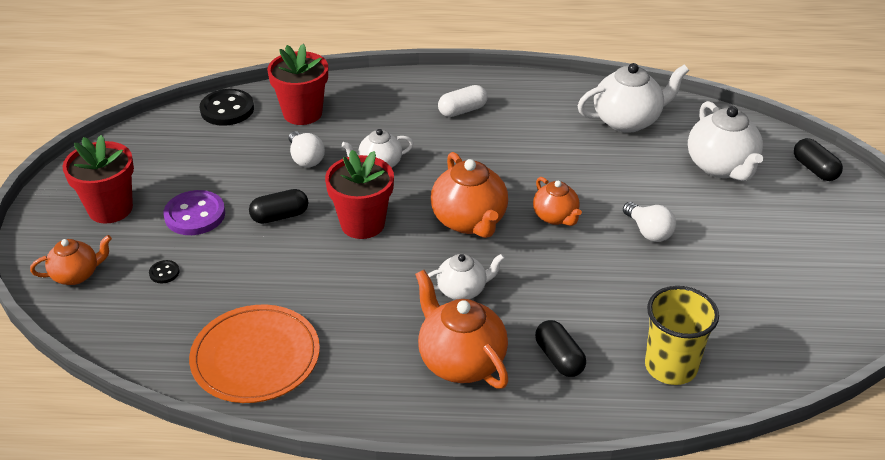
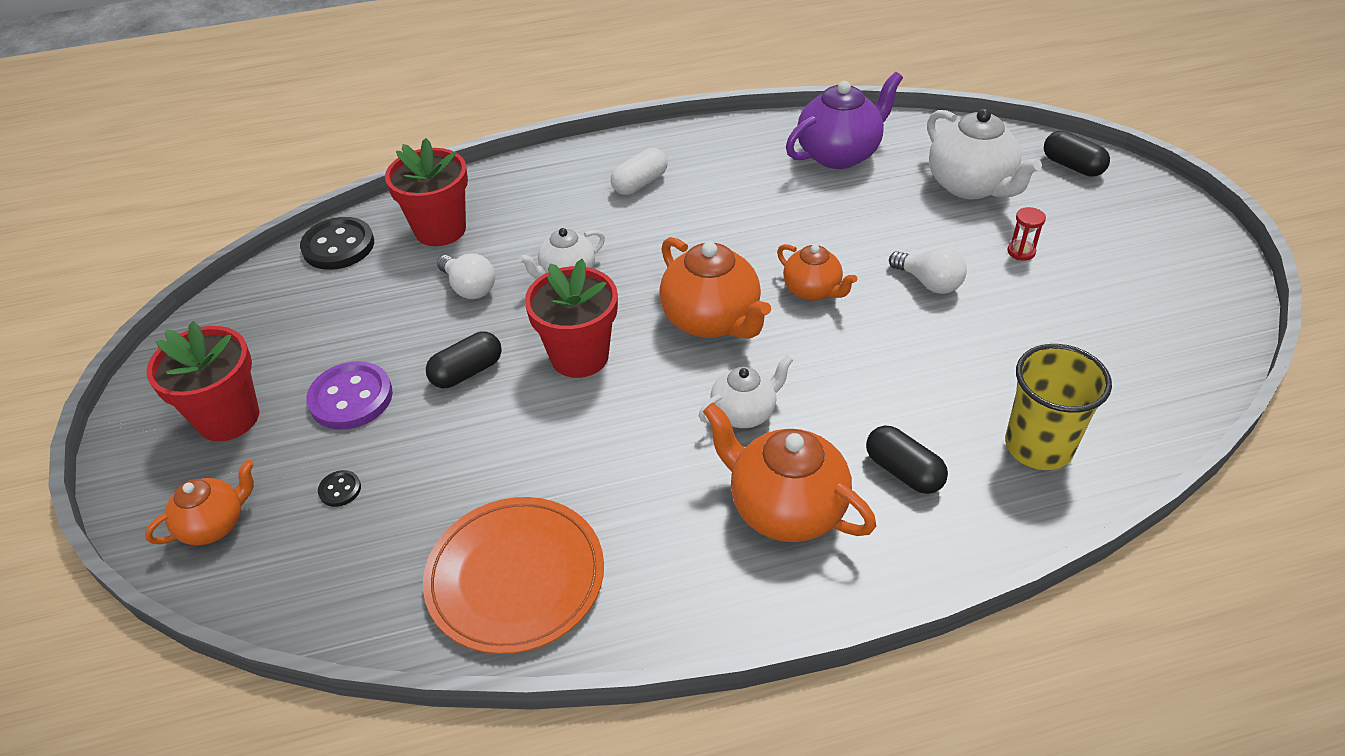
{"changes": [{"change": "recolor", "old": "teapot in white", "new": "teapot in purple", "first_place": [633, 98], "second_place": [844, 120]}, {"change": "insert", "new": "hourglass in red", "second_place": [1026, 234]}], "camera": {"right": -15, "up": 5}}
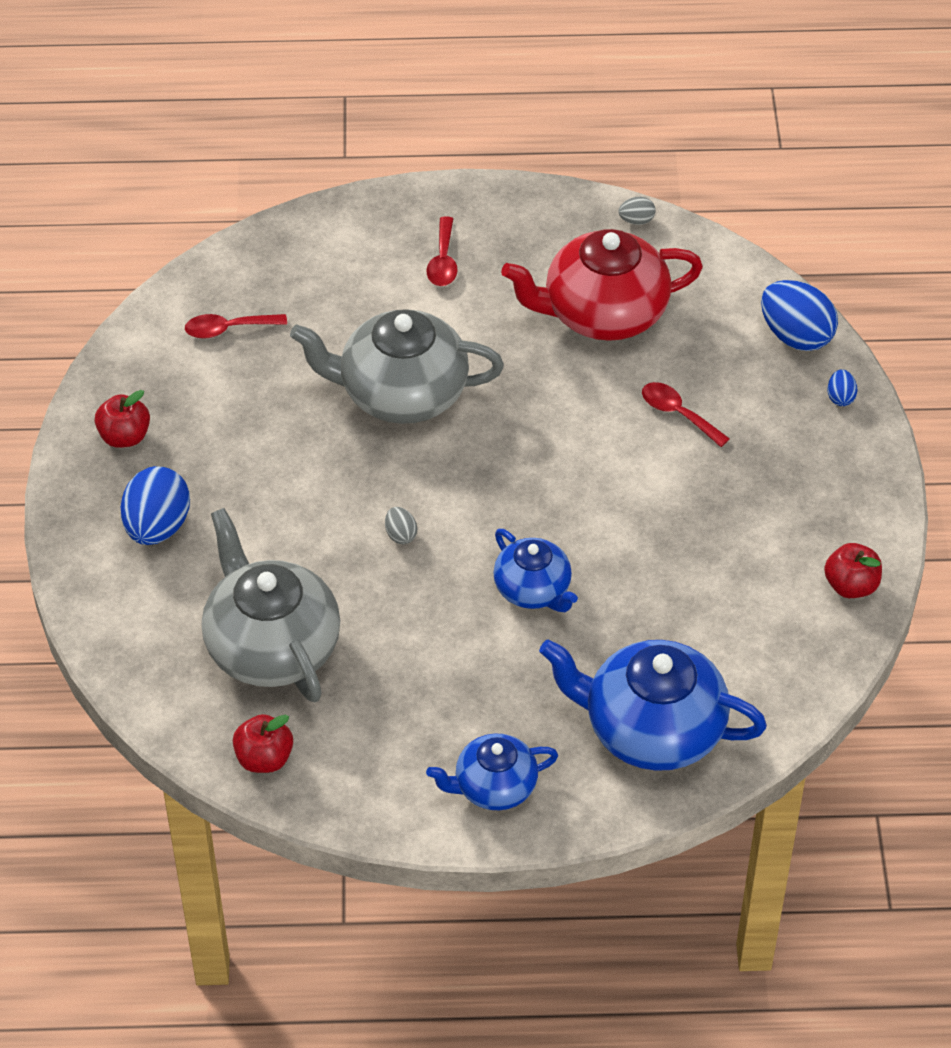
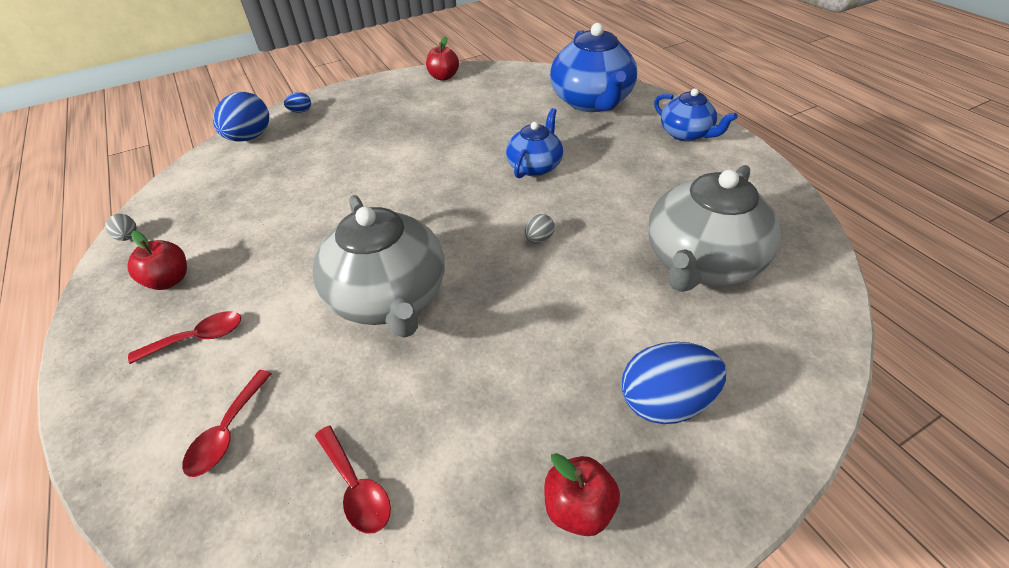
{"changes": [{"change": "move", "old": "apple in red", "first_place": [263, 743], "second_place": [157, 260]}, {"change": "move", "old": "spoon in red", "first_place": [686, 414], "second_place": [227, 423]}, {"change": "delete", "old": "teapot in red", "first_place": [602, 285]}], "camera": {"right": -115, "up": -5}}
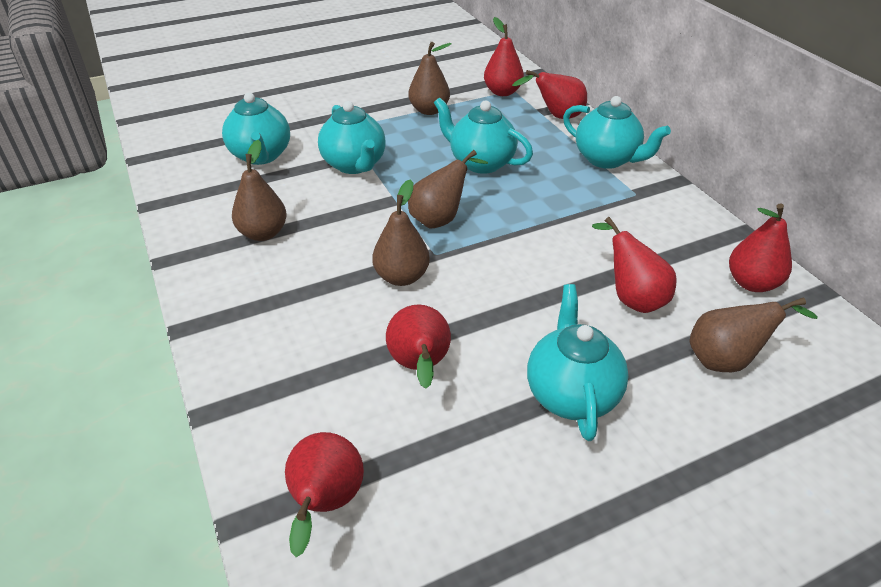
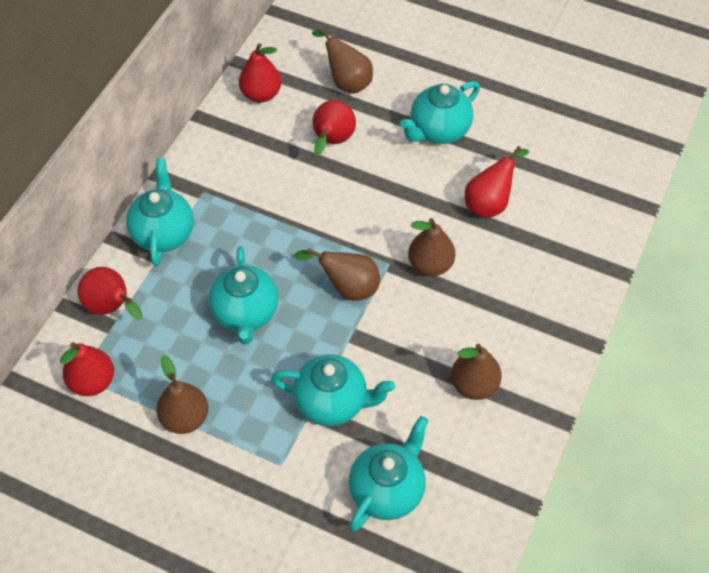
{"changes": [{"change": "rotate", "old": "teapot in turquoise", "first_place": [352, 137], "second_place": [333, 390], "degrees": 75}, {"change": "delete", "old": "pear in red", "first_place": [324, 494]}], "camera": {"right": -130, "up": 15}}
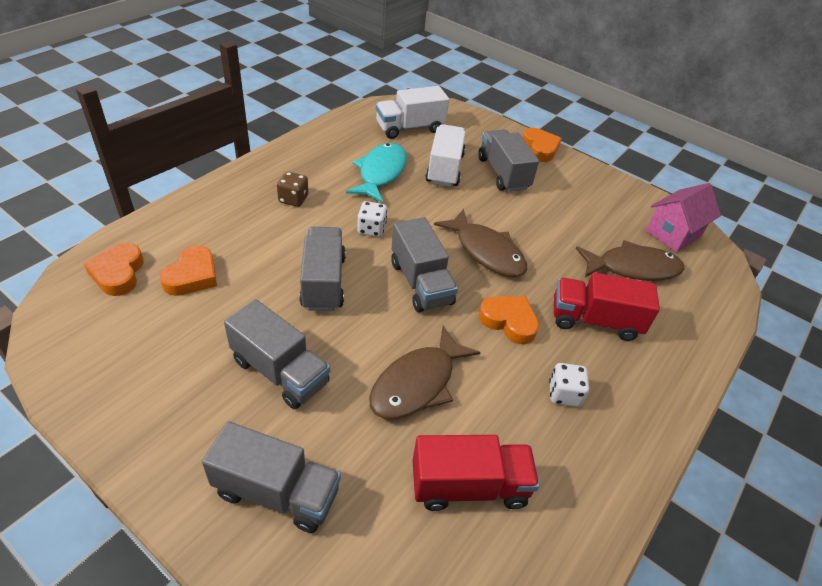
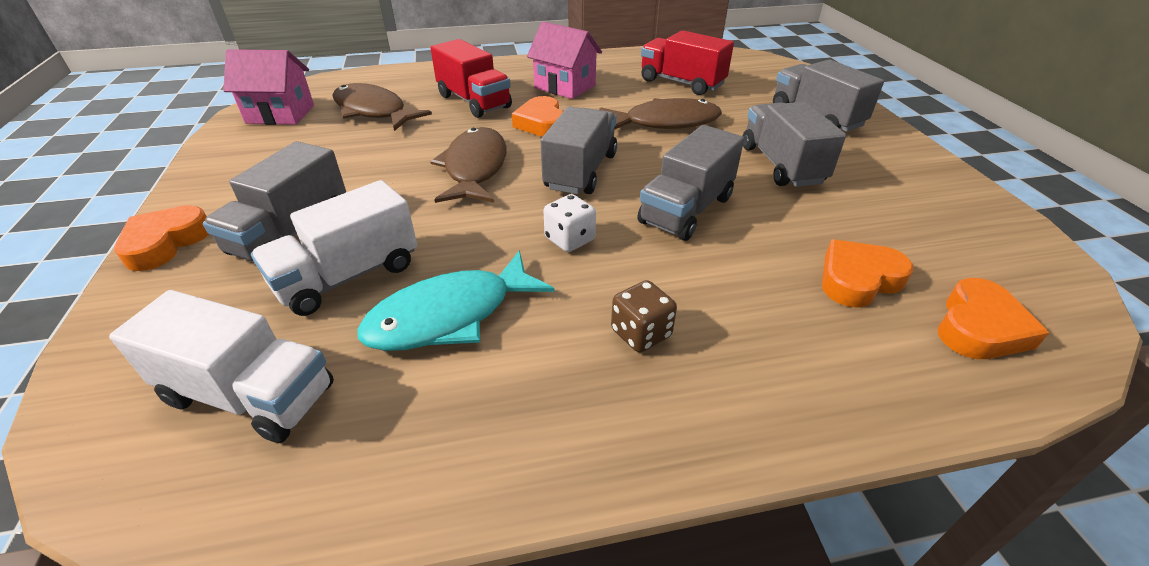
{"changes": [{"change": "replace", "old": "dice in white", "new": "house in pink", "first_place": [569, 385], "second_place": [564, 60]}], "camera": {"right": -135, "up": -5}}
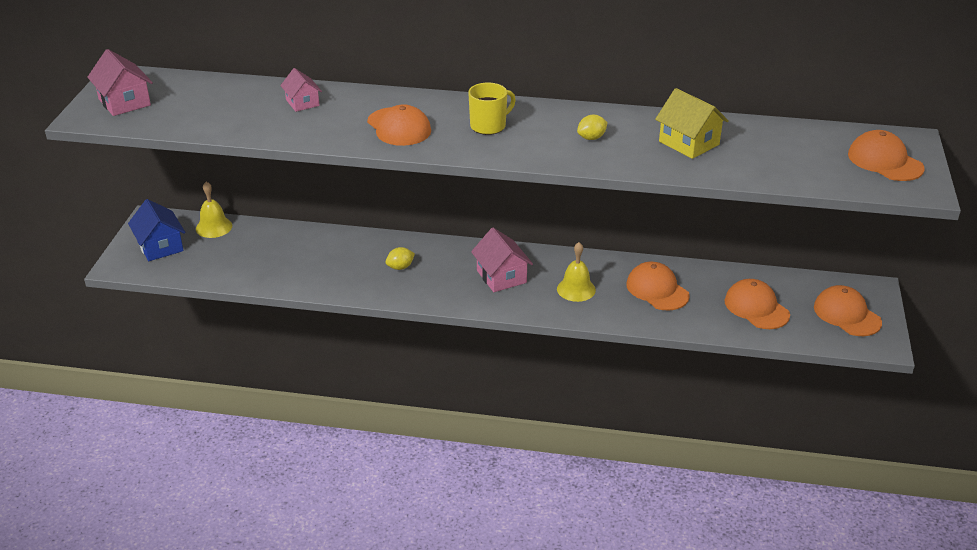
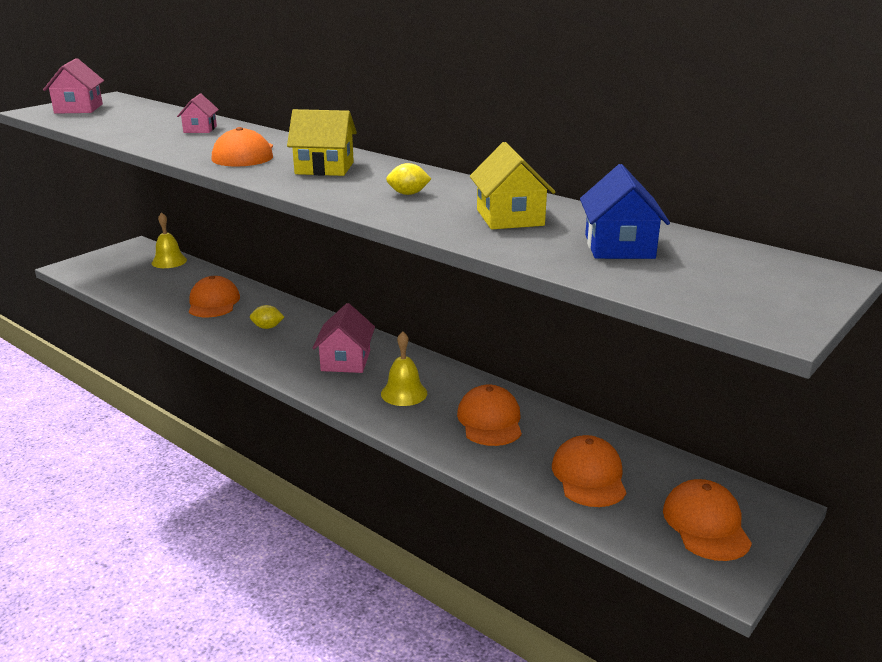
{"changes": [{"change": "move", "old": "cap in orange", "first_place": [886, 155], "second_place": [214, 296]}, {"change": "replace", "old": "mug in yellow", "new": "house in yellow", "first_place": [492, 109], "second_place": [322, 142]}, {"change": "move", "old": "house in blue", "first_place": [156, 230], "second_place": [625, 211]}], "camera": {"right": 30, "up": -10}}
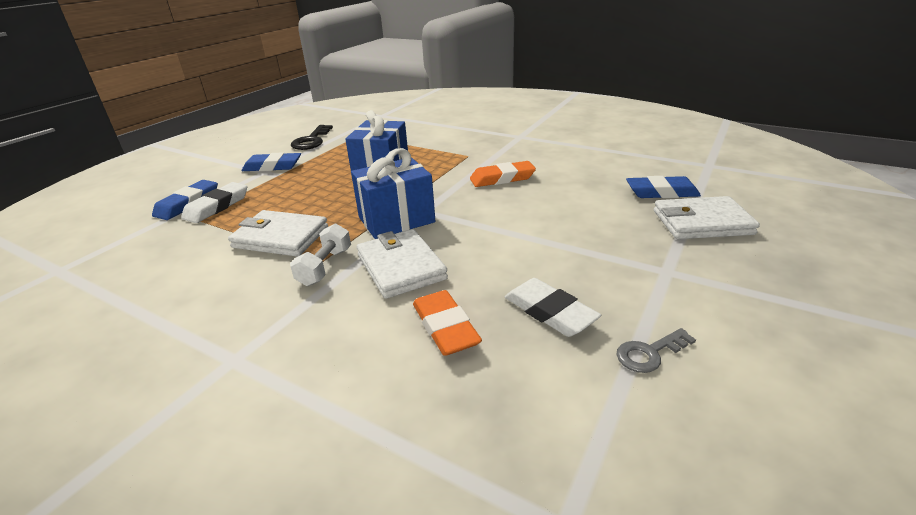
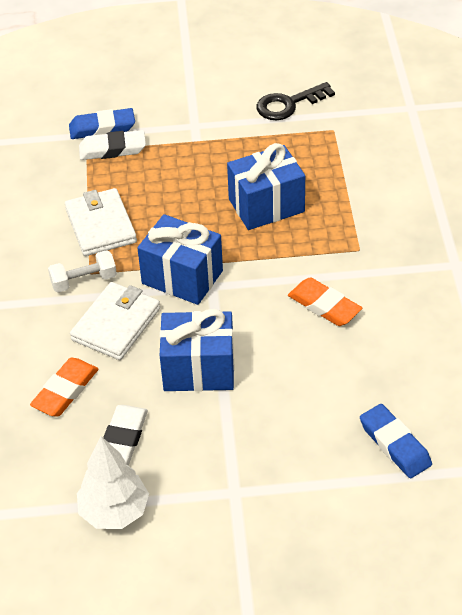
{"changes": [{"change": "replace", "old": "key in grey", "new": "tree in white", "first_place": [656, 350], "second_place": [113, 482]}, {"change": "insert", "new": "gift in blue", "second_place": [197, 350]}, {"change": "delete", "old": "eraser in blue", "first_place": [271, 161]}, {"change": "delete", "old": "wallet in white", "first_place": [707, 217]}], "camera": {"right": 55, "up": 15}}
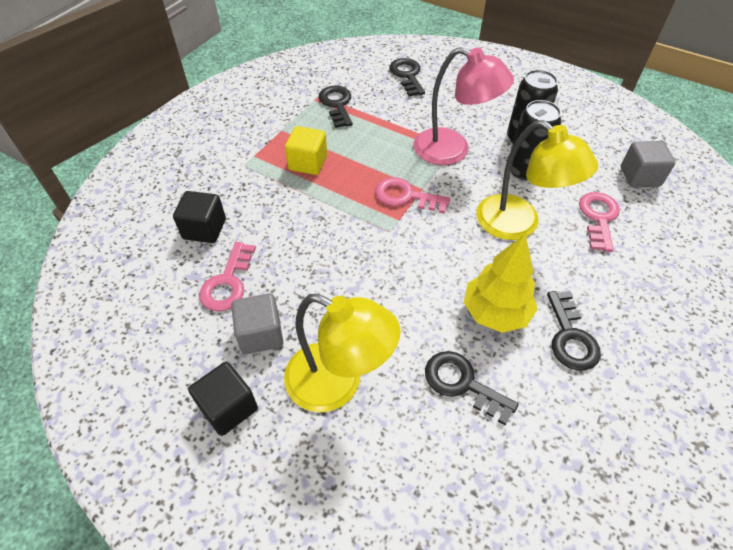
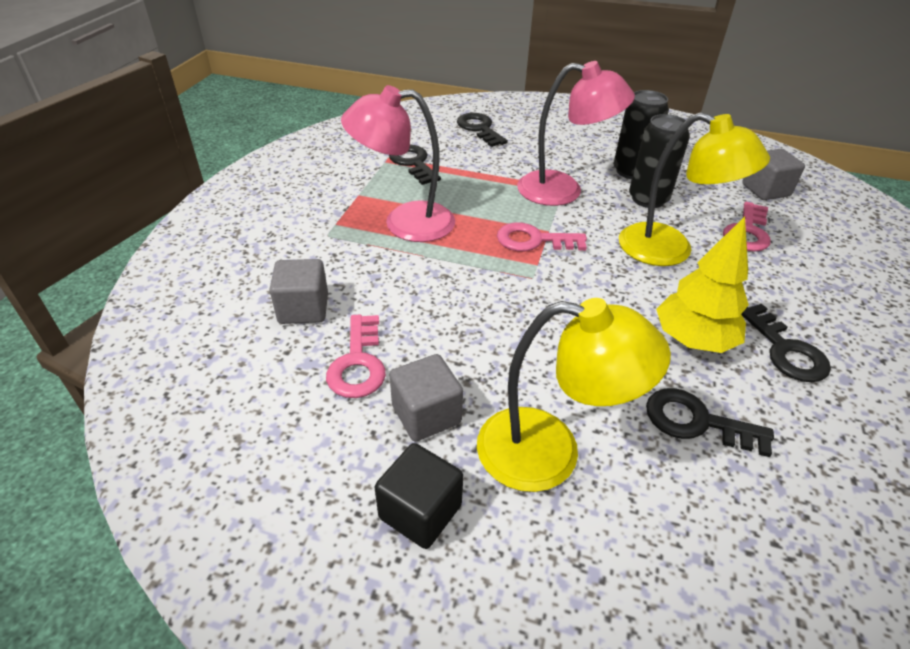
{"changes": [{"change": "recolor", "old": "cube in black", "new": "cube in grey", "first_place": [199, 217], "second_place": [298, 291]}, {"change": "replace", "old": "cube in yellow", "new": "lamp in pink", "first_place": [306, 150], "second_place": [398, 163]}, {"change": "rotate", "old": "key in pink", "first_place": [599, 222], "second_place": [747, 227], "degrees": -150}], "camera": {"right": -15, "up": -10}}
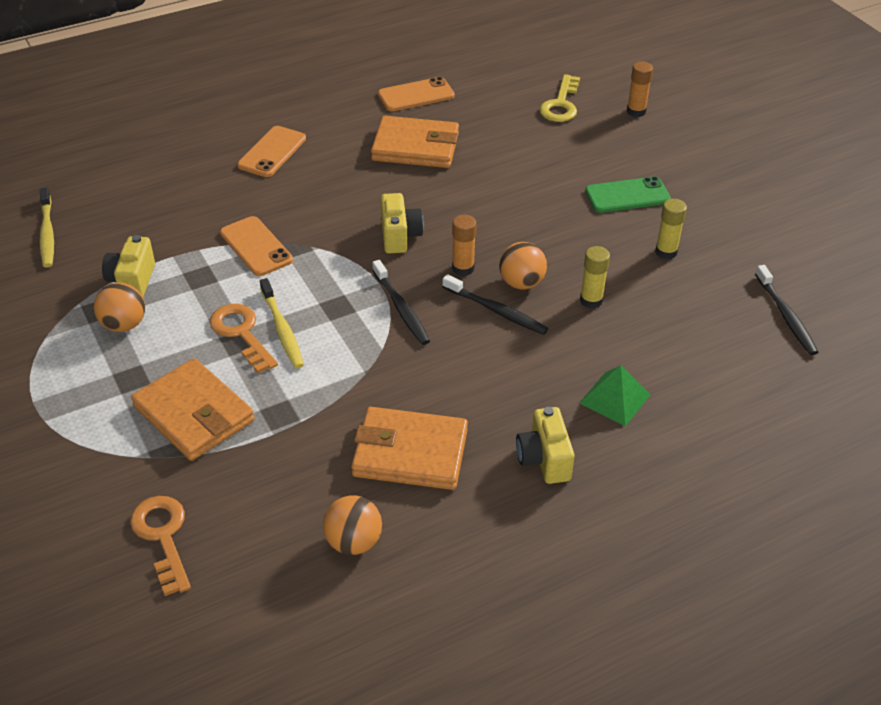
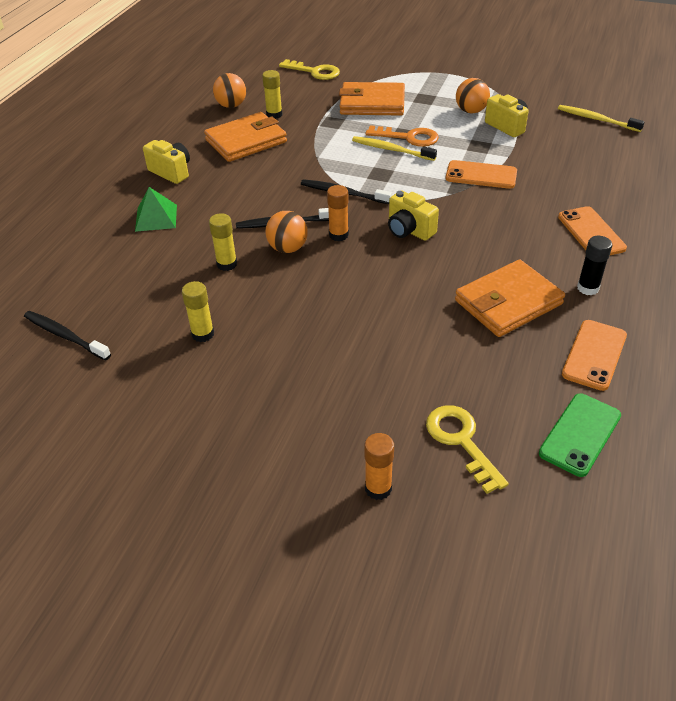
{"changes": [{"change": "insert", "new": "glue stick in yellow", "second_place": [272, 94]}, {"change": "recolor", "old": "key in orange", "new": "key in yellow", "first_place": [160, 546], "second_place": [309, 69]}, {"change": "move", "old": "phone in green", "first_place": [628, 194], "second_place": [580, 435]}, {"change": "insert", "new": "glue stick in black", "second_place": [594, 265]}], "camera": {"right": 140, "up": 0}}
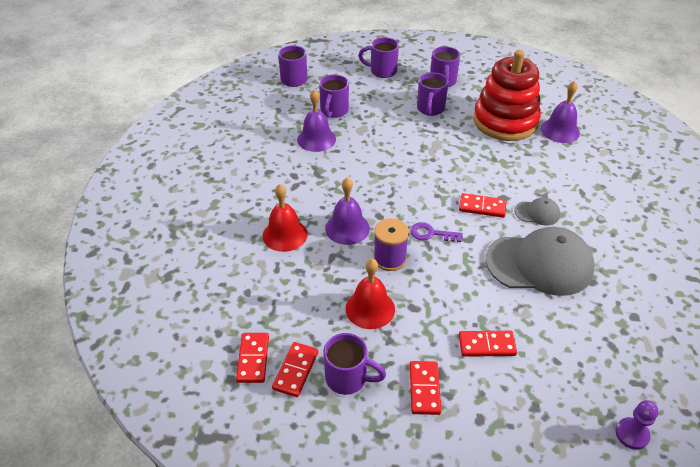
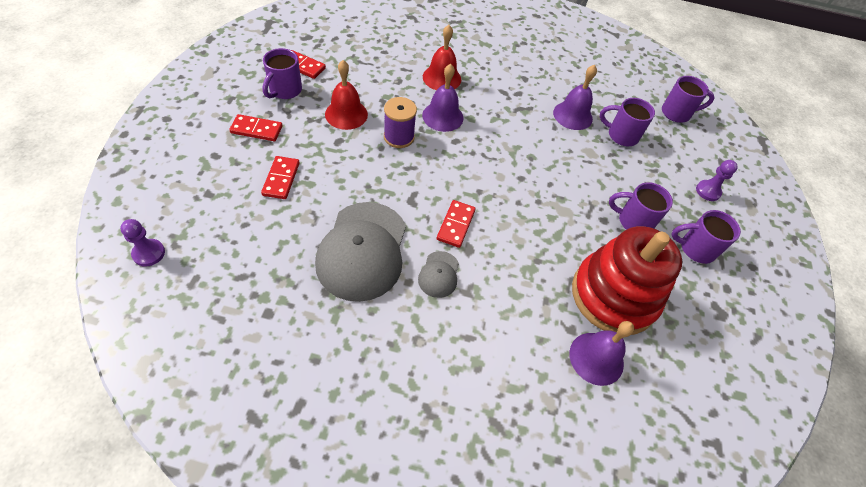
{"changes": [{"change": "replace", "old": "mug in purple", "new": "pawn in purple", "first_place": [378, 57], "second_place": [717, 180]}, {"change": "delete", "old": "domino in red", "first_place": [252, 358]}, {"change": "delete", "old": "key in purple", "first_place": [436, 232]}], "camera": {"right": 90, "up": 10}}
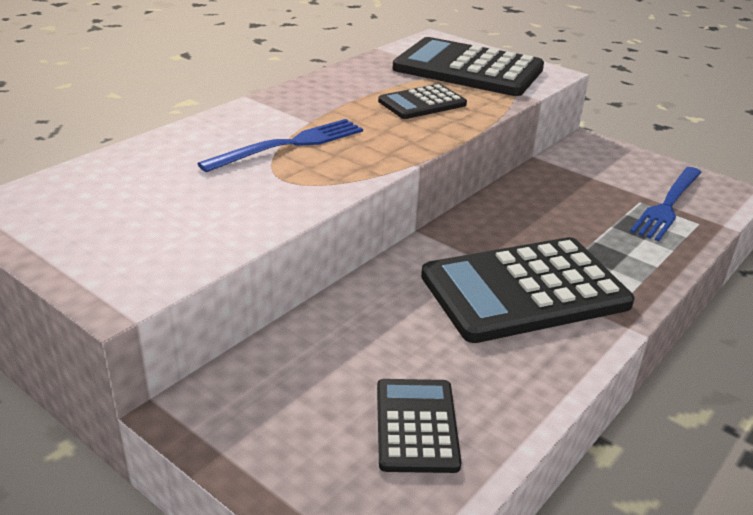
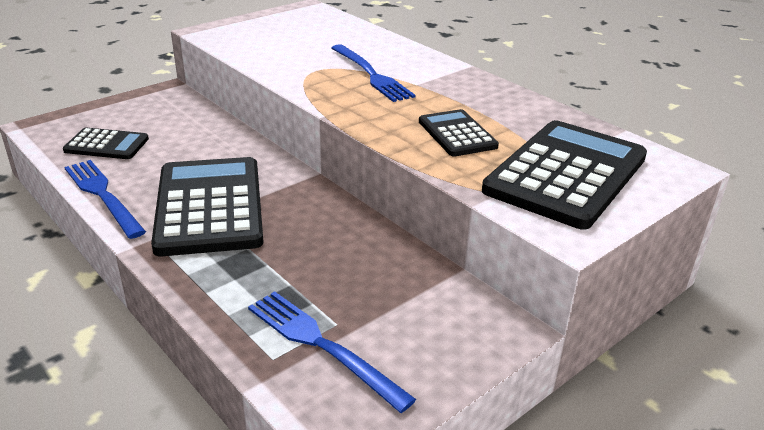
{"changes": [{"change": "insert", "new": "fork in blue", "second_place": [105, 199]}], "camera": {"right": 100, "up": 0}}
